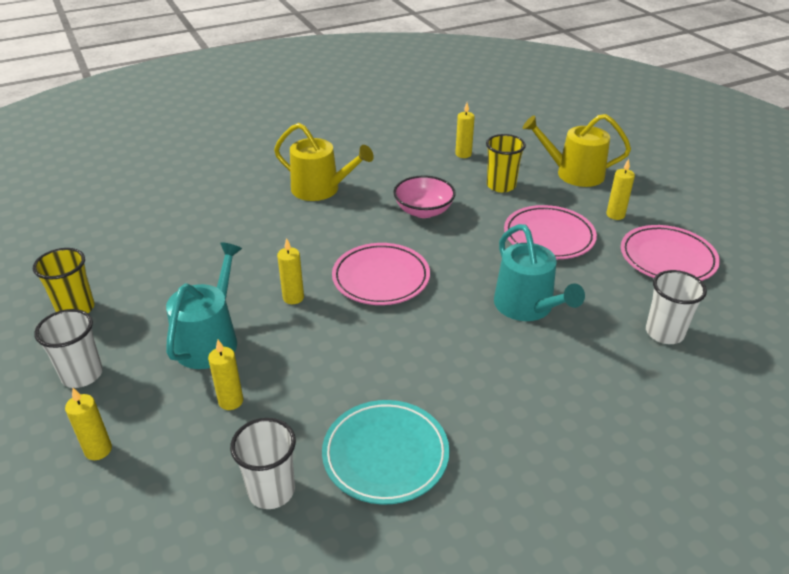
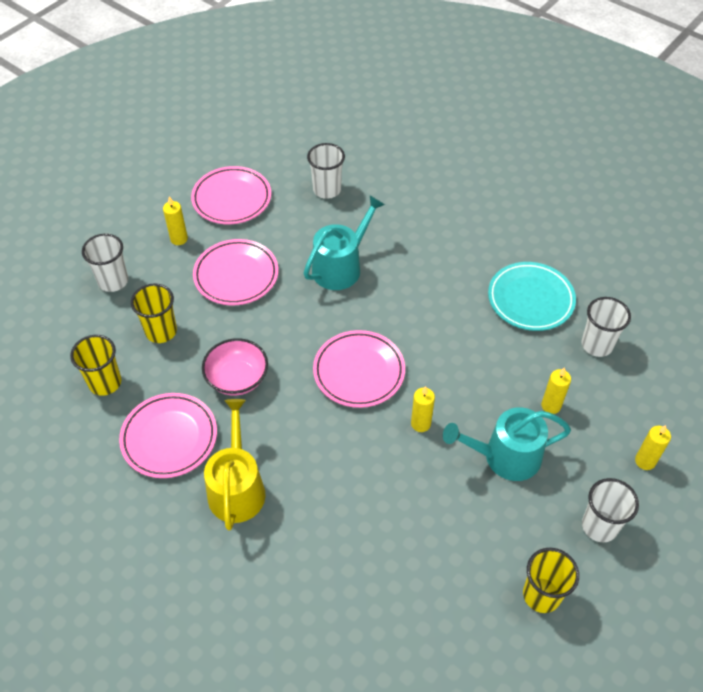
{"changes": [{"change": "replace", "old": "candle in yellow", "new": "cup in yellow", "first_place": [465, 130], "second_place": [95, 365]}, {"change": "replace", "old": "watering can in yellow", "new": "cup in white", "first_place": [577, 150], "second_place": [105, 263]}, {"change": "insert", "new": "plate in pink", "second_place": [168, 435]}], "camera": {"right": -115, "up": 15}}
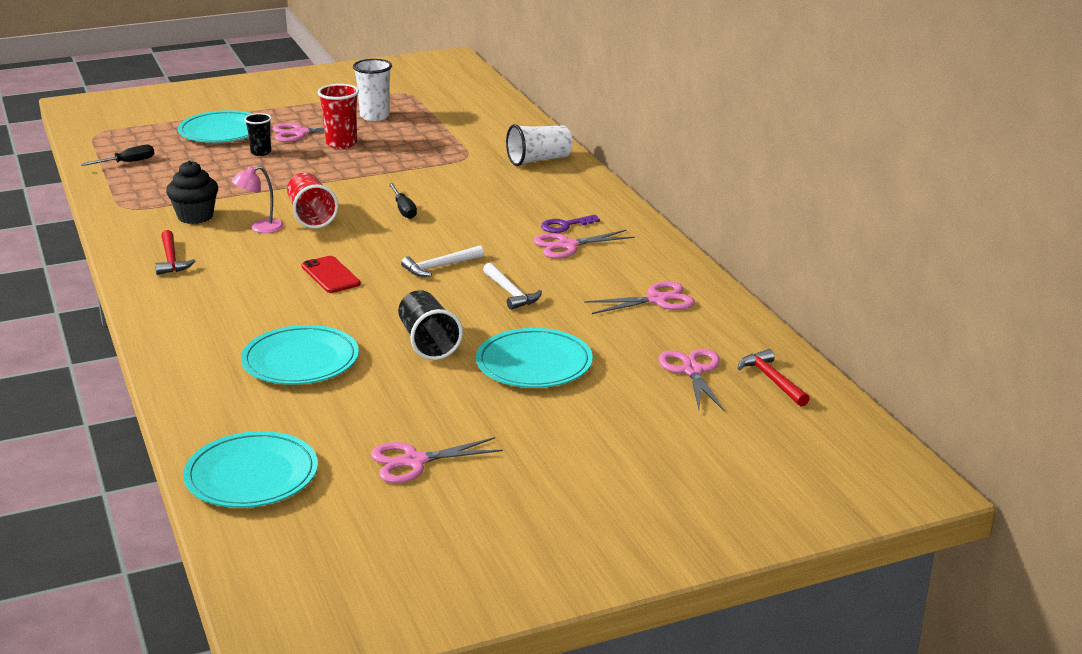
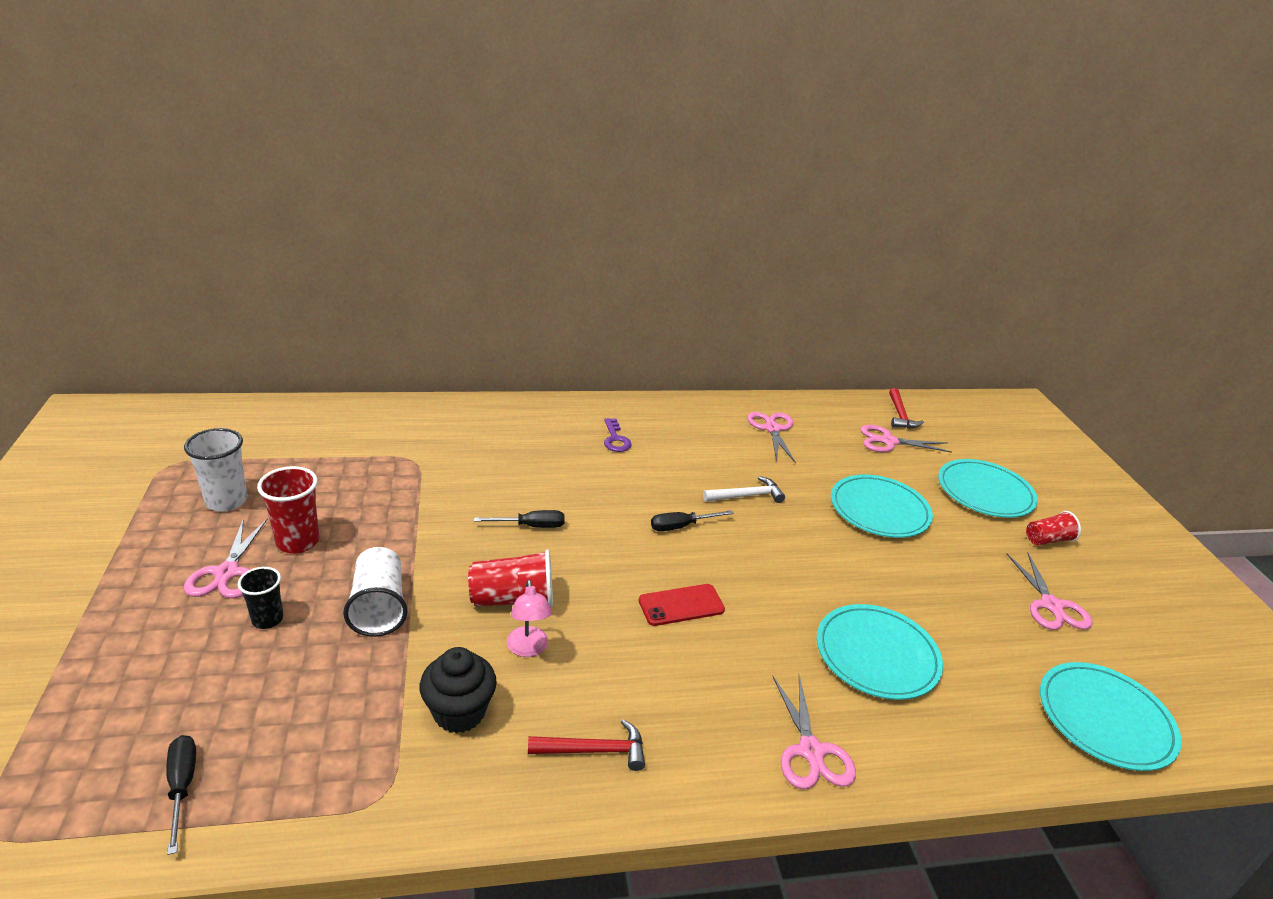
{"changes": [{"change": "move", "old": "cup in white", "first_place": [539, 145], "second_place": [375, 592]}, {"change": "replace", "old": "hammer in white", "new": "screwdriver in black", "first_place": [442, 261], "second_place": [692, 520]}, {"change": "move", "old": "scissors in pink", "first_place": [584, 244], "second_place": [814, 732]}, {"change": "rotate", "old": "hammer in red", "first_place": [774, 377], "second_place": [906, 408], "degrees": -75}, {"change": "move", "old": "plate in turquoise", "first_place": [215, 126], "second_place": [988, 488]}, {"change": "insert", "new": "cup in red", "second_place": [1053, 528]}, {"change": "delete", "old": "cup in black", "first_place": [430, 325]}], "camera": {"right": -80, "up": 5}}
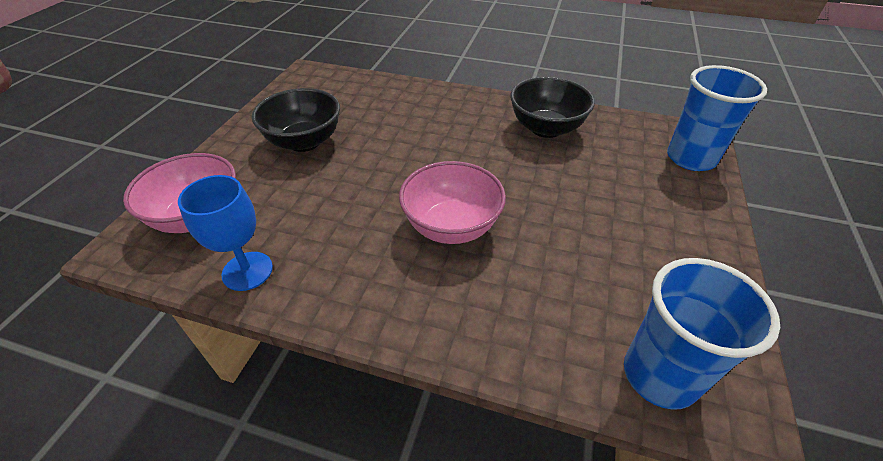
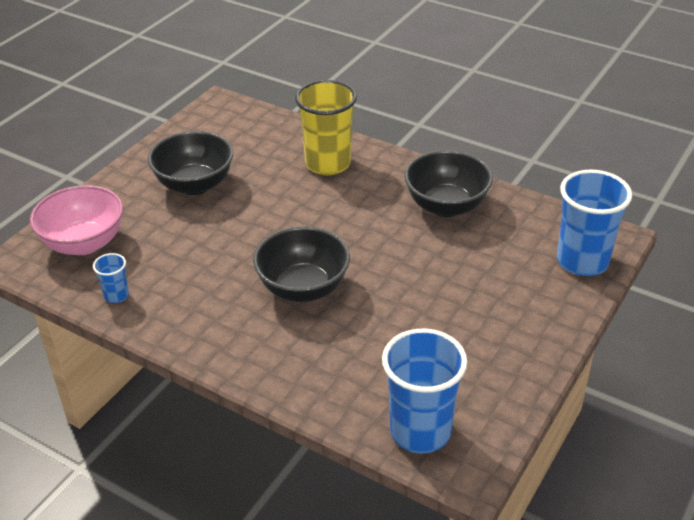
{"changes": [{"change": "replace", "old": "goblet in blue", "new": "cup in blue", "first_place": [225, 233], "second_place": [111, 278]}, {"change": "recolor", "old": "bowl in pink", "new": "bowl in black", "first_place": [452, 202], "second_place": [301, 264]}, {"change": "insert", "new": "cup in yellow", "second_place": [326, 127]}], "camera": {"right": 15, "up": -5}}
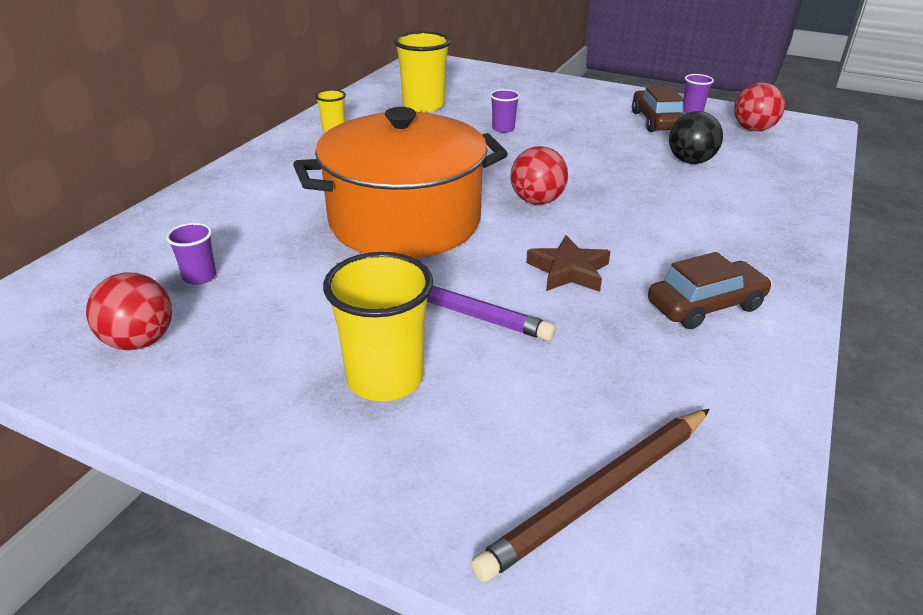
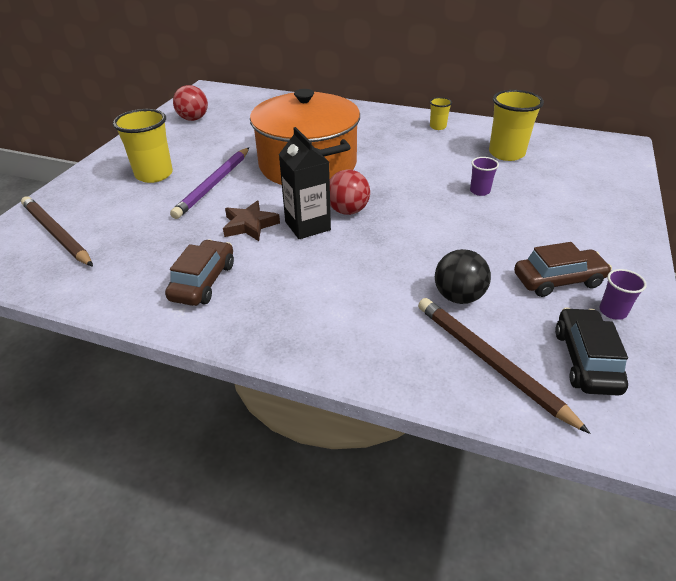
{"changes": [{"change": "rotate", "old": "car in brown", "first_place": [710, 290], "second_place": [199, 272], "degrees": -135}, {"change": "insert", "new": "carton in black", "second_place": [305, 183]}, {"change": "insert", "new": "pencil in brown", "second_place": [504, 366]}, {"change": "replace", "old": "ball in red", "new": "car in black", "first_place": [759, 107], "second_place": [591, 352]}, {"change": "delete", "old": "cup in purple", "first_place": [191, 254]}], "camera": {"right": 85, "up": 5}}
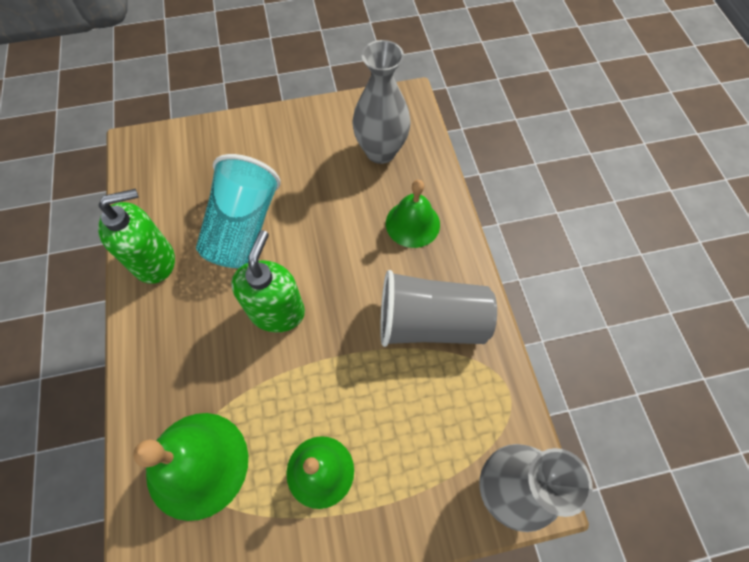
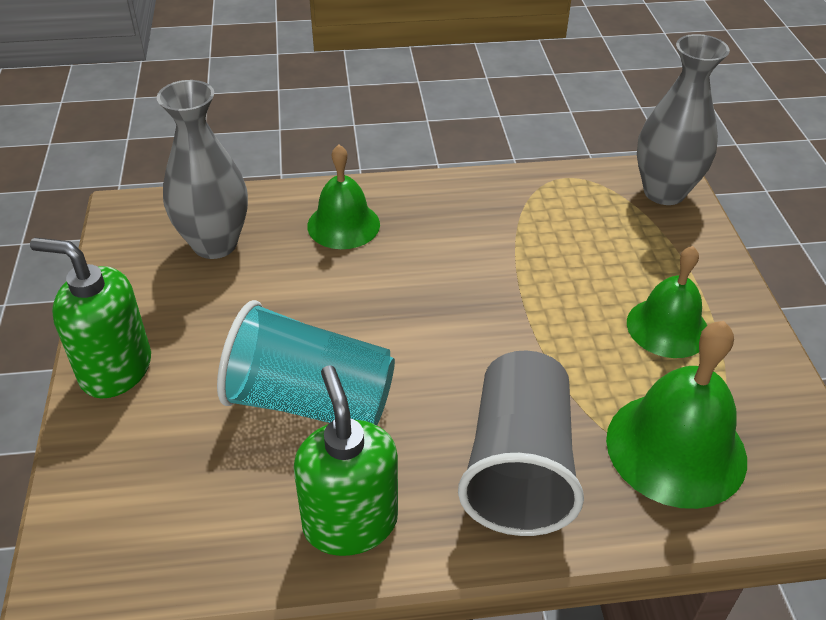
{"changes": [{"change": "move", "old": "soap dispenser in green", "first_place": [268, 281], "second_place": [90, 318]}, {"change": "move", "old": "cup in grey", "first_place": [438, 308], "second_place": [521, 443]}], "camera": {"right": -85, "up": -20}}
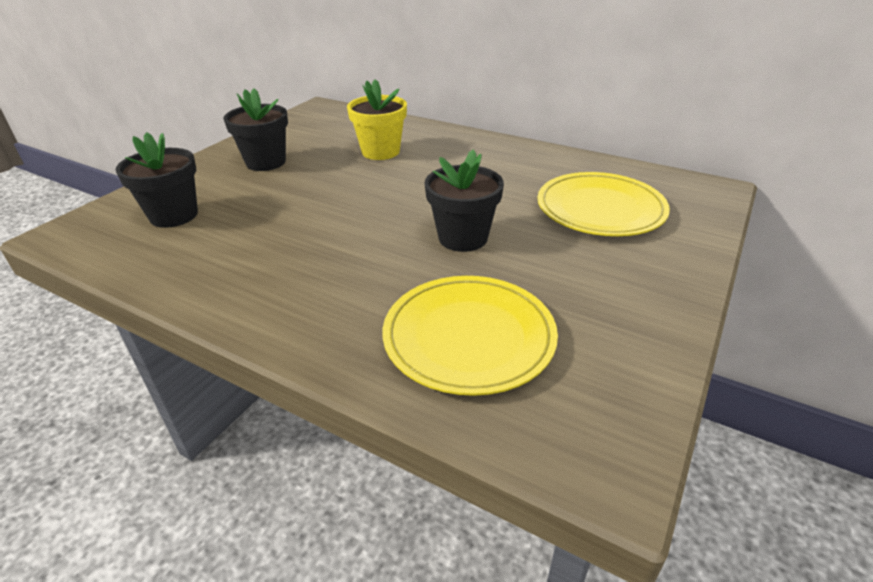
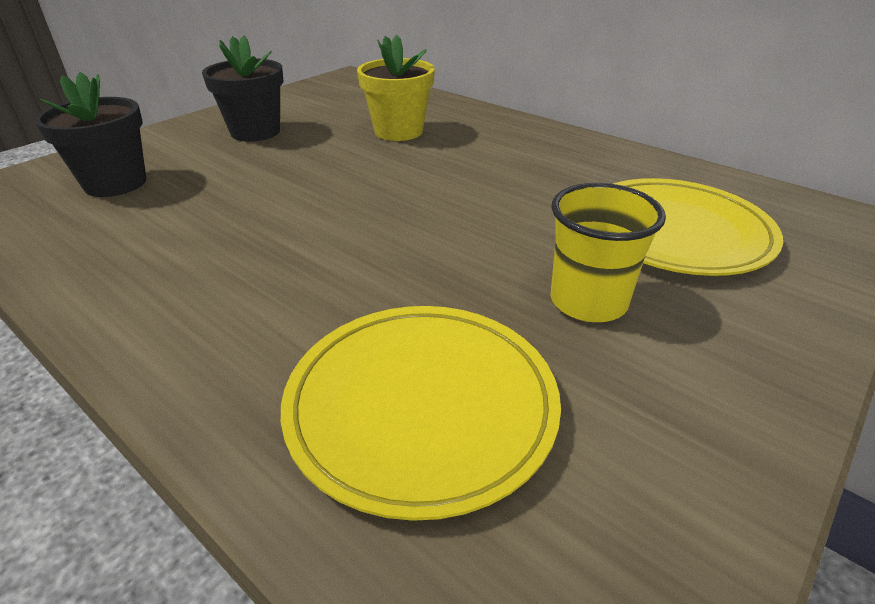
{"changes": [{"change": "insert", "new": "cup in yellow", "second_place": [608, 252]}, {"change": "delete", "old": "flower pot in black", "first_place": [464, 200]}], "camera": {"right": 10, "up": 0}}
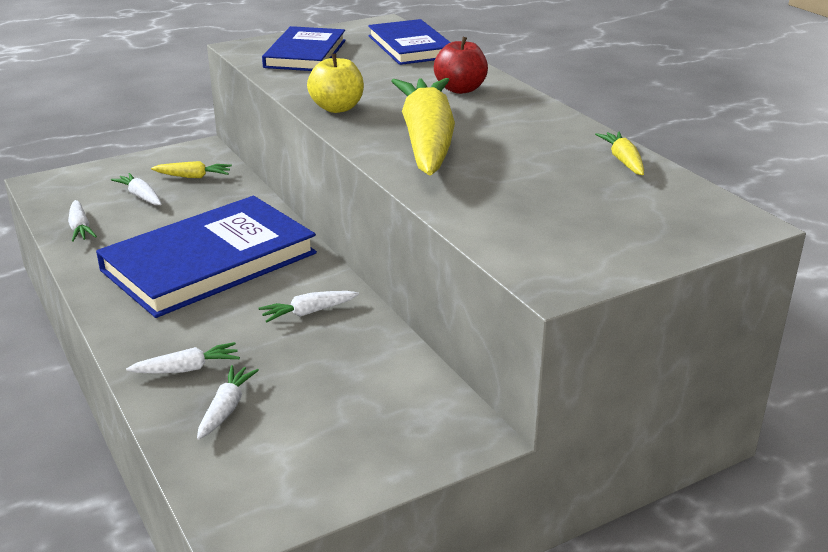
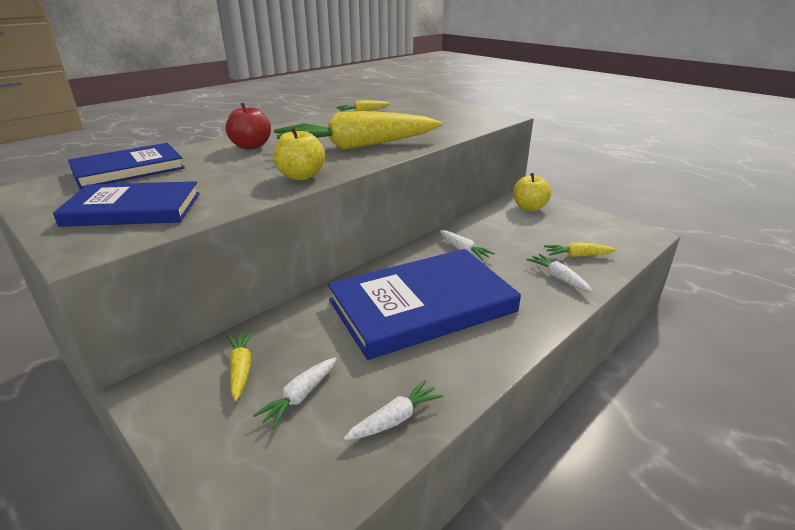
{"changes": [{"change": "rotate", "old": "book in blue", "first_place": [206, 257], "second_place": [424, 304], "degrees": -60}, {"change": "insert", "new": "apple in yellow", "second_place": [532, 192]}, {"change": "recolor", "old": "carrot in white", "new": "carrot in yellow", "first_place": [228, 402], "second_place": [580, 249]}], "camera": {"right": -105, "up": 0}}
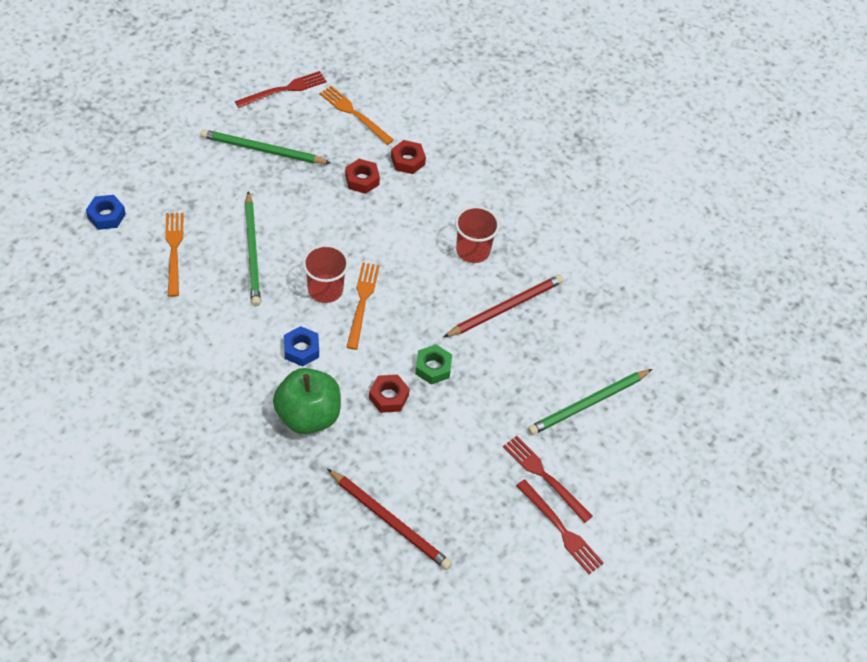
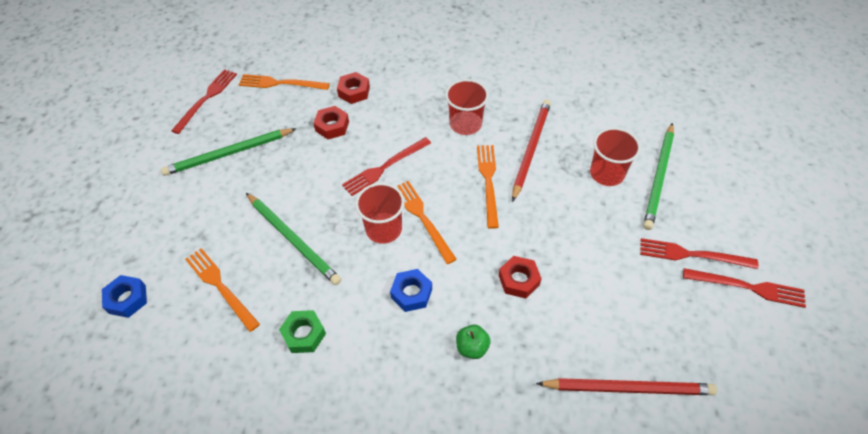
{"changes": [{"change": "move", "old": "nut in green", "first_place": [433, 364], "second_place": [302, 331]}, {"change": "insert", "new": "fork in red", "second_place": [386, 166]}, {"change": "resize", "old": "apple in green", "first_place": [307, 401], "second_place": [473, 342], "factor": 0.46}, {"change": "insert", "new": "fork in orange", "second_place": [488, 187]}, {"change": "insert", "new": "cup in red", "second_place": [615, 156]}], "camera": {"right": -30, "up": 0}}
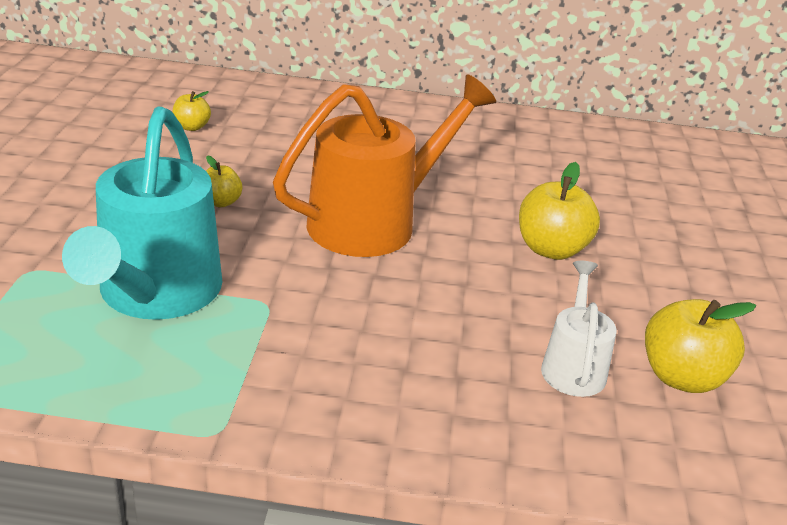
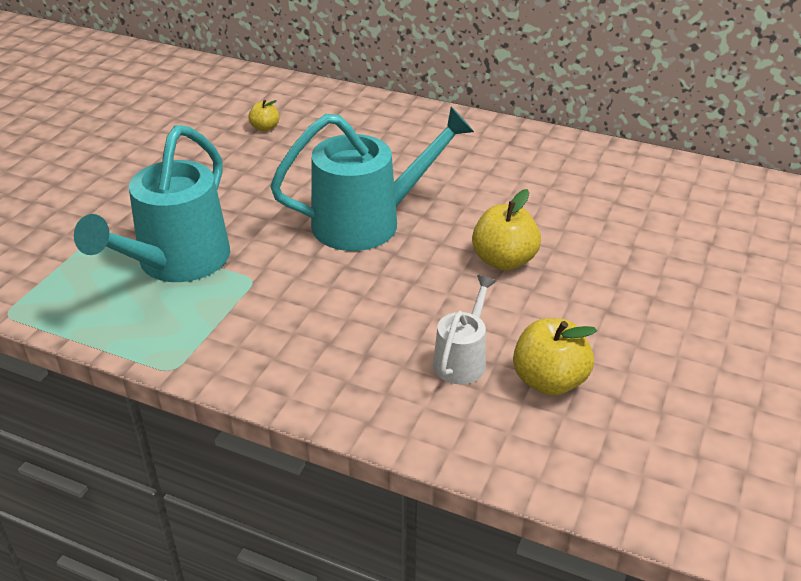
{"changes": [{"change": "recolor", "old": "watering can in orange", "new": "watering can in turquoise", "first_place": [384, 165], "second_place": [372, 179]}, {"change": "delete", "old": "apple in yellow", "first_place": [224, 181]}], "camera": {"right": 20, "up": 5}}
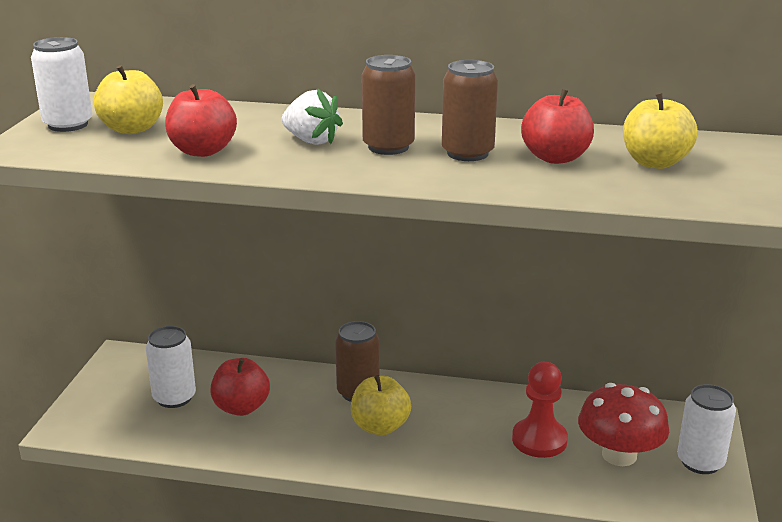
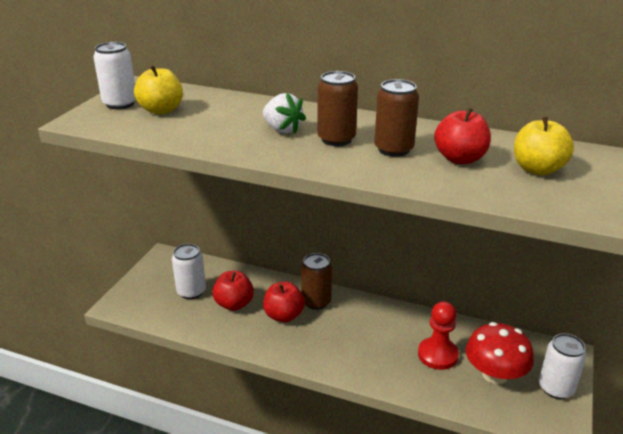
{"changes": [{"change": "move", "old": "apple in red", "first_place": [201, 120], "second_place": [284, 302]}, {"change": "delete", "old": "apple in yellow", "first_place": [381, 405]}], "camera": {"right": 10, "up": 5}}
